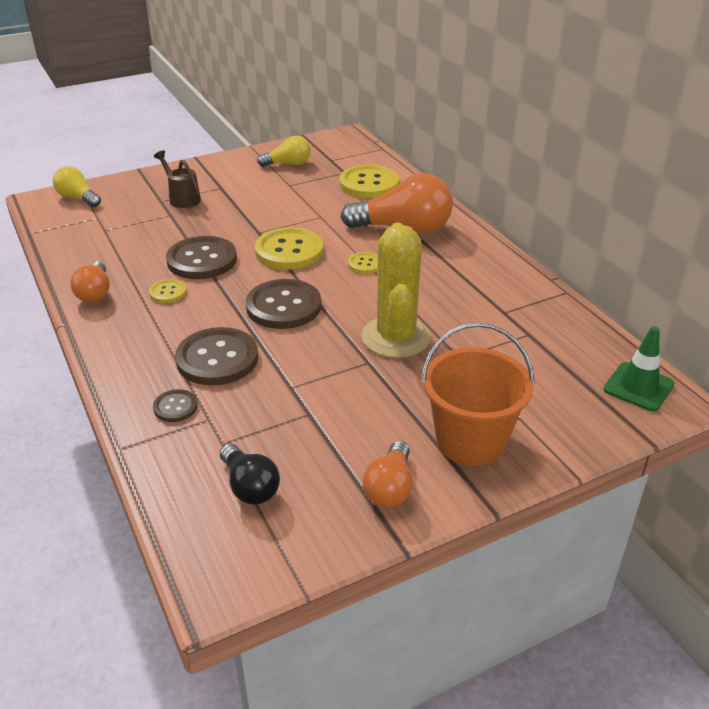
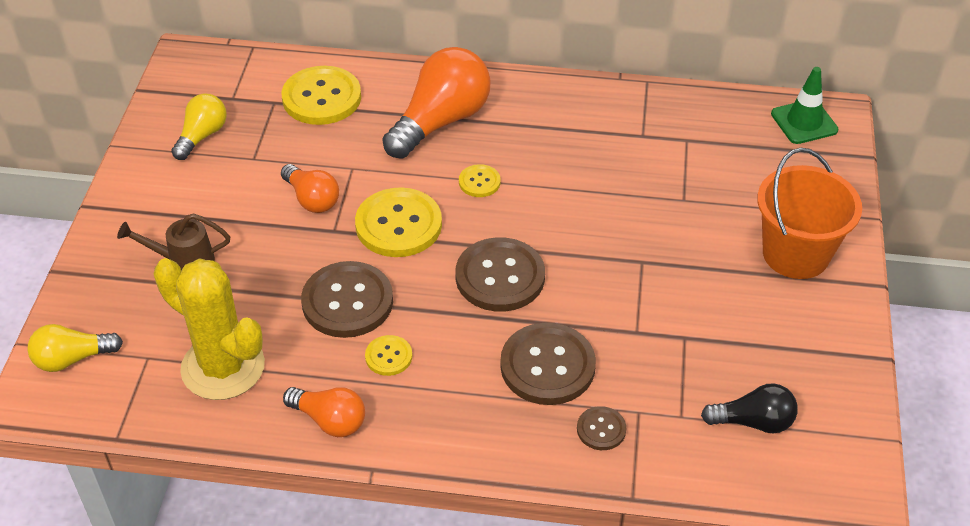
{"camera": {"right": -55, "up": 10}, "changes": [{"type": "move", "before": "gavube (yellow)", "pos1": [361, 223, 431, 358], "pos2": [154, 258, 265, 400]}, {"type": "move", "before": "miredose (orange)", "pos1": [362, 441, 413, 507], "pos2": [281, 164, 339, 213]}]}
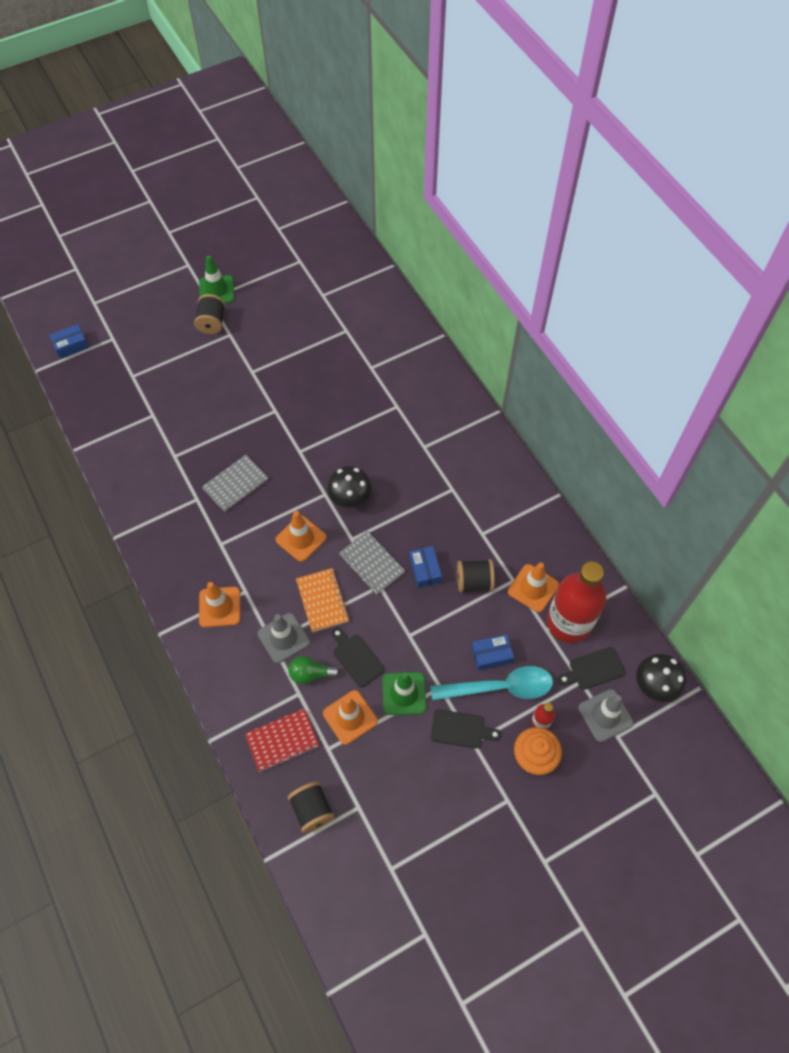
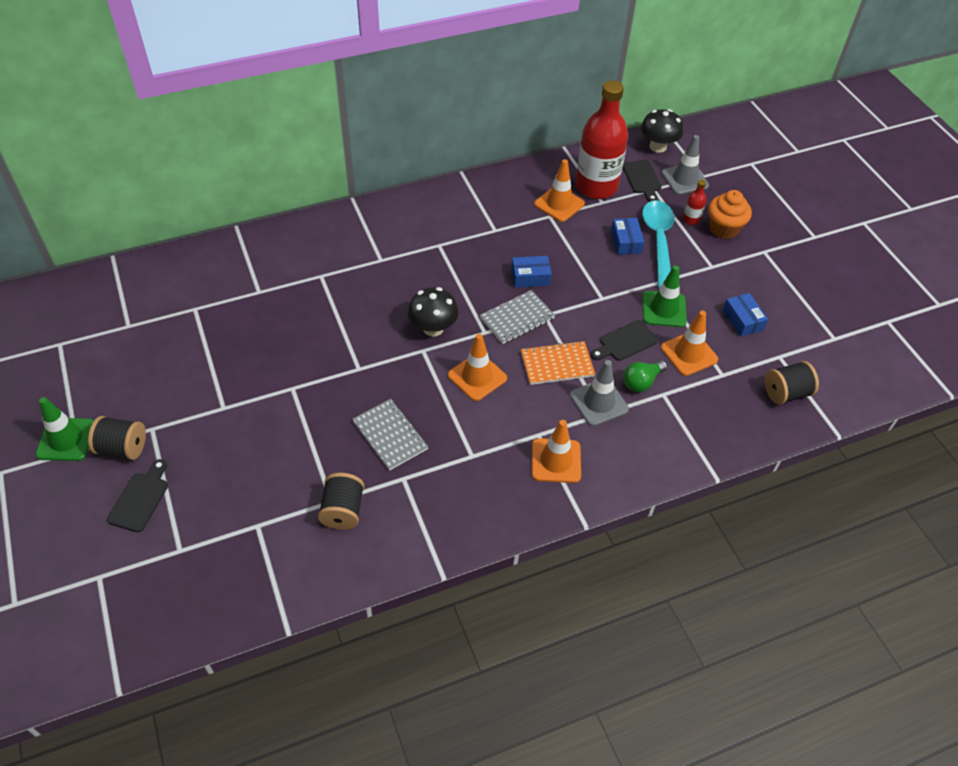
{"camera": {"right": -85, "up": -10}, "changes": [{"type": "delete", "before": "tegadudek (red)", "pos1": [245, 709, 319, 772]}, {"type": "move", "before": "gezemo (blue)", "pos1": [49, 324, 89, 359], "pos2": [723, 293, 768, 337]}, {"type": "move", "before": "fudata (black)", "pos1": [431, 709, 501, 749], "pos2": [107, 459, 168, 532]}, {"type": "move", "before": "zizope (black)", "pos1": [457, 559, 495, 592], "pos2": [318, 473, 364, 530]}, {"type": "rotate", "before": "miredose (green)", "pos1": [288, 656, 340, 684], "pos2": [623, 360, 667, 392], "turn": 45}]}
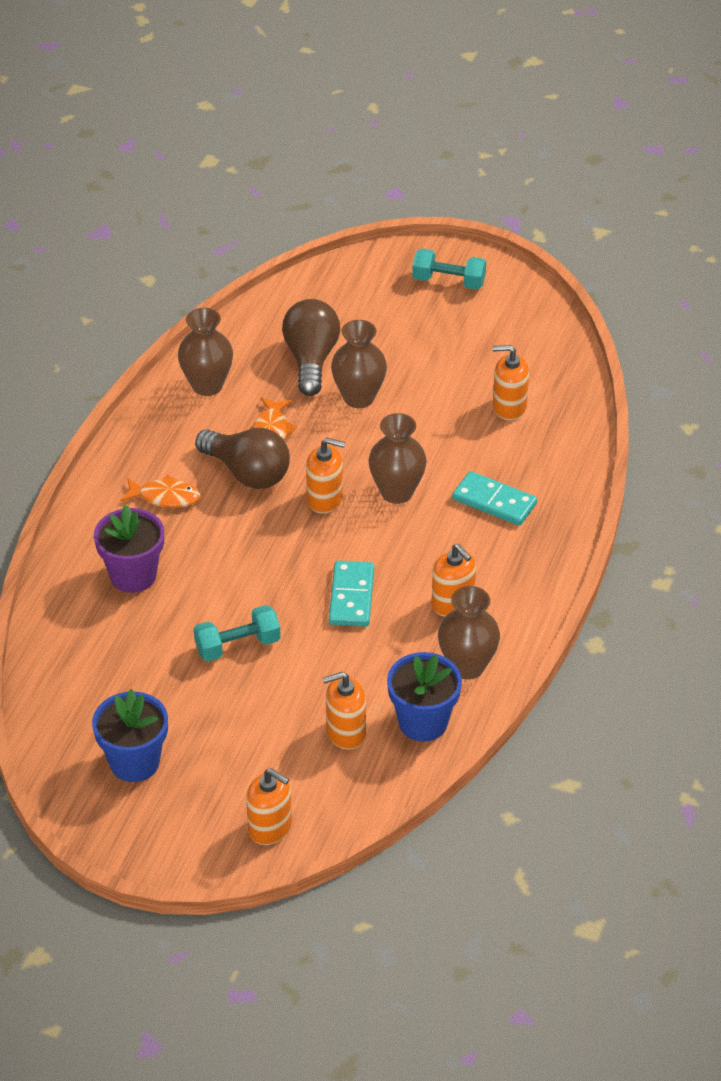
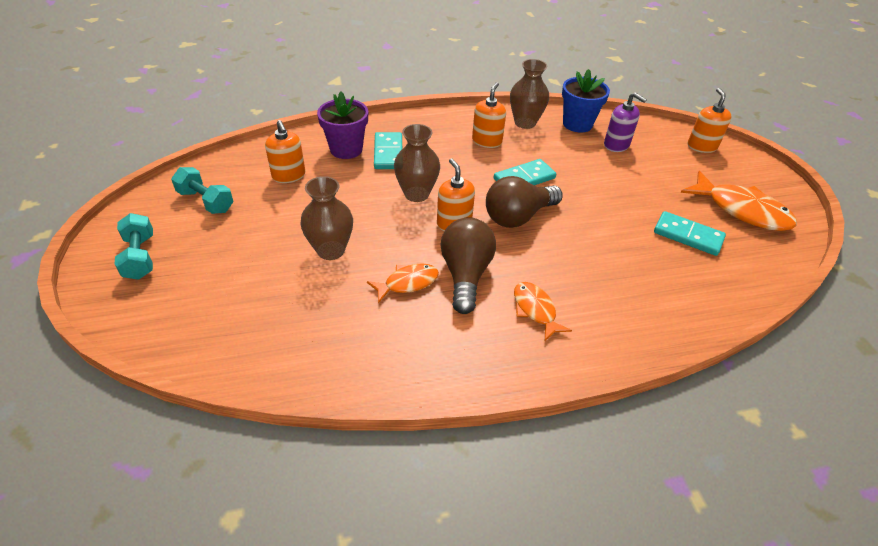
{"camera": {"right": -125, "up": 0}, "changes": [{"type": "delete", "before": "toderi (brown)", "pos1": [178, 308, 233, 396]}, {"type": "insert", "after": "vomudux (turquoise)", "pos2": [654, 211, 726, 256]}, {"type": "move", "before": "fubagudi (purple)", "pos1": [94, 505, 164, 593], "pos2": [317, 92, 368, 159]}, {"type": "move", "before": "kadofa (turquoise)", "pos1": [194, 605, 281, 661], "pos2": [171, 167, 233, 214]}, {"type": "move", "before": "miredose (brown)", "pos1": [282, 299, 340, 396], "pos2": [486, 176, 563, 228]}, {"type": "replace", "before": "fubagudi (blue)", "after": "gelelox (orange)", "pos1": [92, 689, 168, 782], "pos2": [681, 171, 797, 231]}, {"type": "recolor", "before": "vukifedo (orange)", "after": "vukifedo (purple)", "pos1": [323, 672, 366, 750], "pos2": [604, 92, 647, 152]}]}
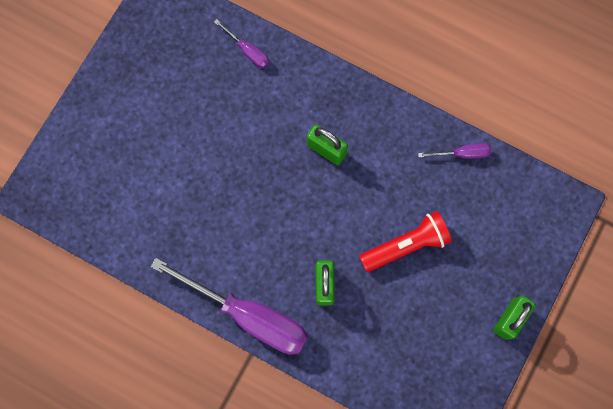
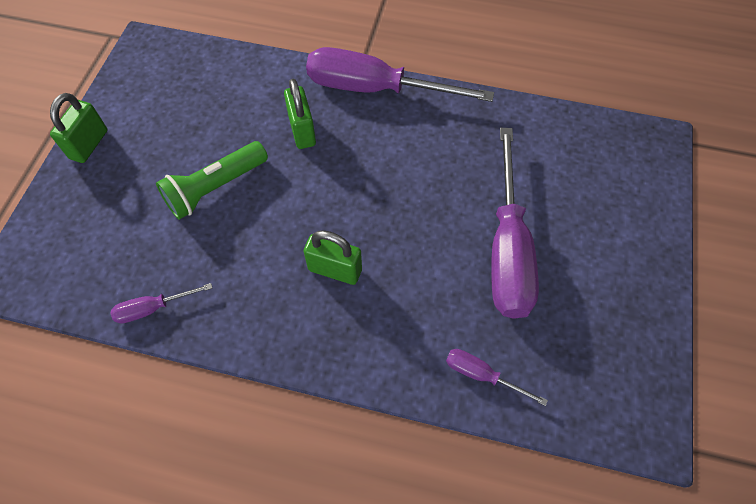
{"camera": {"right": 165, "up": -15}, "changes": [{"type": "insert", "after": "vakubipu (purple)", "pos2": [491, 128, 539, 319]}, {"type": "recolor", "before": "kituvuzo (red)", "after": "kituvuzo (green)", "pos1": [359, 211, 452, 272], "pos2": [156, 141, 268, 220]}]}
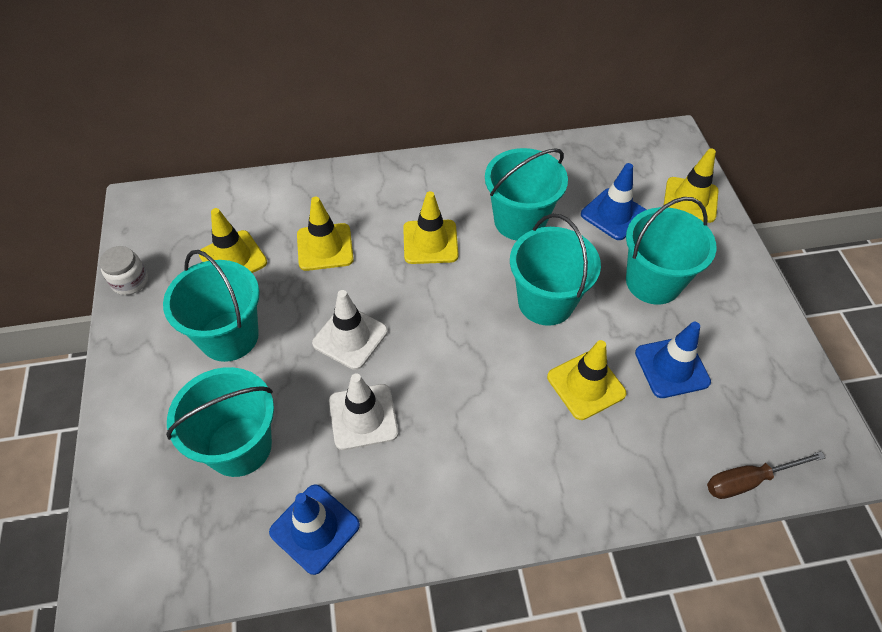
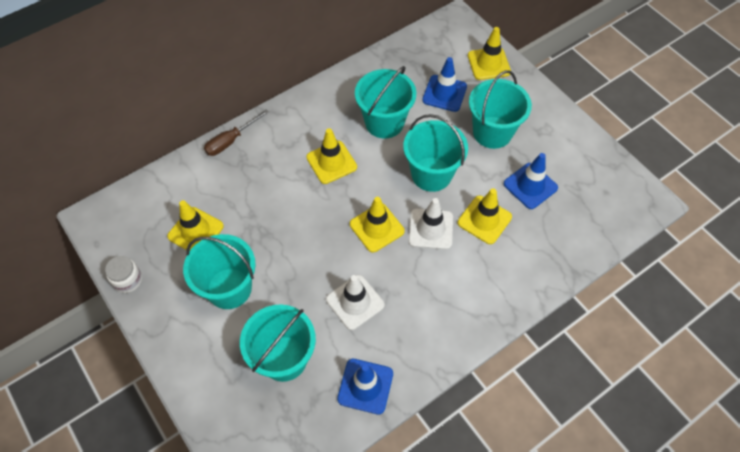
{"camera": {"right": -25, "up": 5}, "changes": [{"type": "move", "before": "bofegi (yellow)", "pos1": [297, 197, 354, 271], "pos2": [350, 197, 405, 252]}, {"type": "move", "before": "bofegi (white)", "pos1": [312, 290, 388, 370], "pos2": [409, 198, 453, 250]}, {"type": "move", "before": "vakubipu (brown)", "pos1": [707, 451, 826, 499], "pos2": [204, 109, 269, 156]}]}
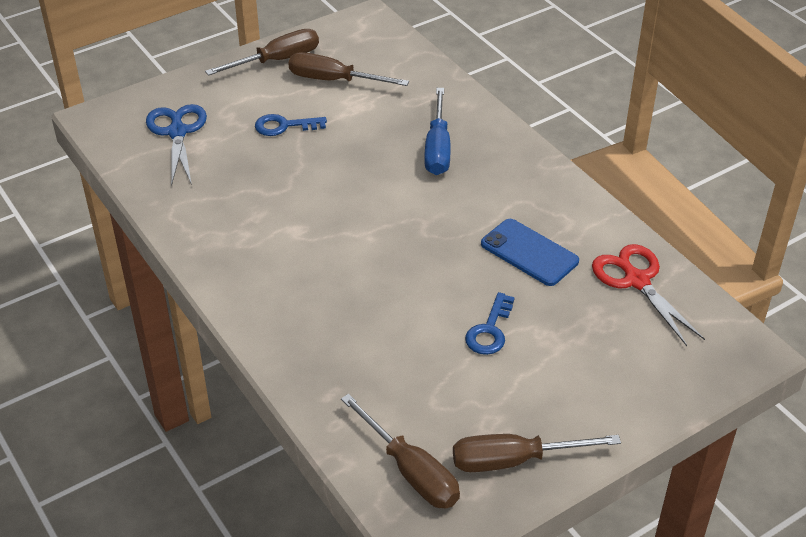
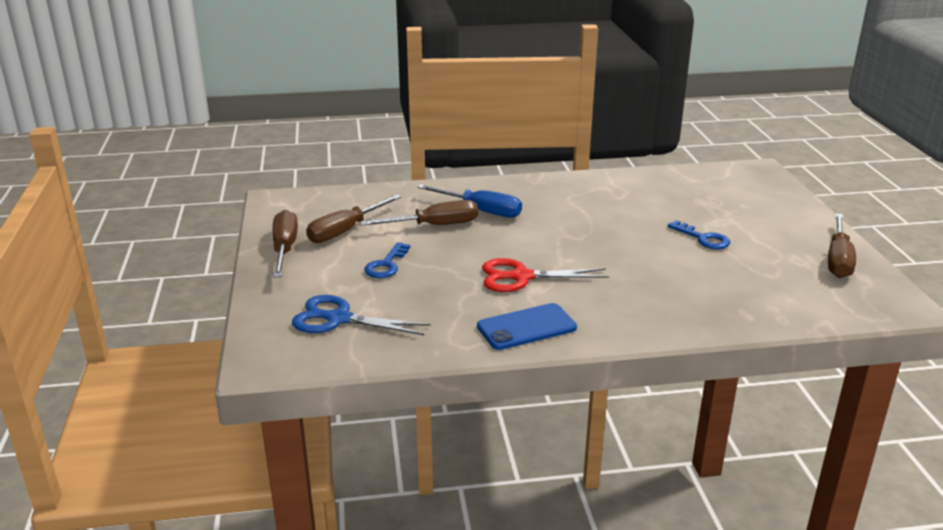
{"camera": {"right": -65, "up": -15}, "changes": [{"type": "move", "before": "vakubipu (brown)", "pos1": [341, 394, 460, 509], "pos2": [360, 200, 478, 226]}, {"type": "move", "before": "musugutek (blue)", "pos1": [481, 219, 579, 286], "pos2": [477, 303, 577, 350]}, {"type": "move", "before": "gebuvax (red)", "pos1": [592, 244, 705, 346], "pos2": [482, 258, 609, 292]}]}
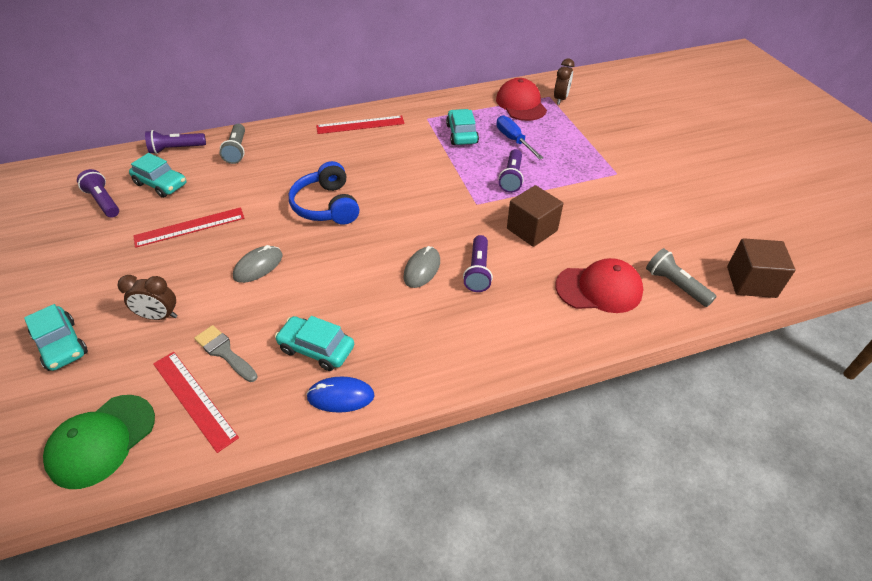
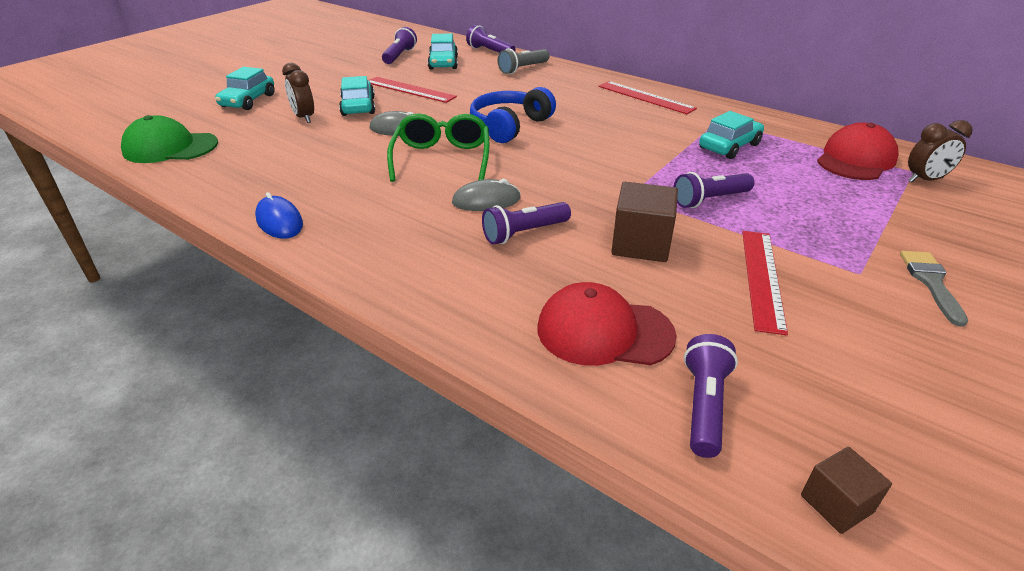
{"camera": {"right": 55, "up": -10}, "changes": [{"type": "delete", "before": "vakubipu (blue)", "pos1": [496, 115, 543, 160]}, {"type": "insert", "after": "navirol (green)", "pos2": [387, 114, 489, 182]}, {"type": "move", "before": "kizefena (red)", "pos1": [153, 352, 239, 453], "pos2": [742, 231, 788, 336]}, {"type": "move", "before": "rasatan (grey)", "pos1": [194, 325, 258, 382], "pos2": [900, 251, 968, 327]}, {"type": "move", "before": "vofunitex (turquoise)", "pos1": [275, 316, 354, 371], "pos2": [339, 76, 375, 116]}, {"type": "recolor", "before": "kituvuzo (grey)", "after": "kituvuzo (purple)", "pos1": [646, 248, 717, 307], "pos2": [684, 334, 738, 458]}, {"type": "rotate", "before": "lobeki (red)", "pos1": [555, 258, 643, 313], "pos2": [538, 282, 677, 366], "turn": 135}, {"type": "resize", "before": "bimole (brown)", "pos1": [727, 238, 796, 298], "pos2": [801, 447, 892, 534], "scale": 0.59}]}
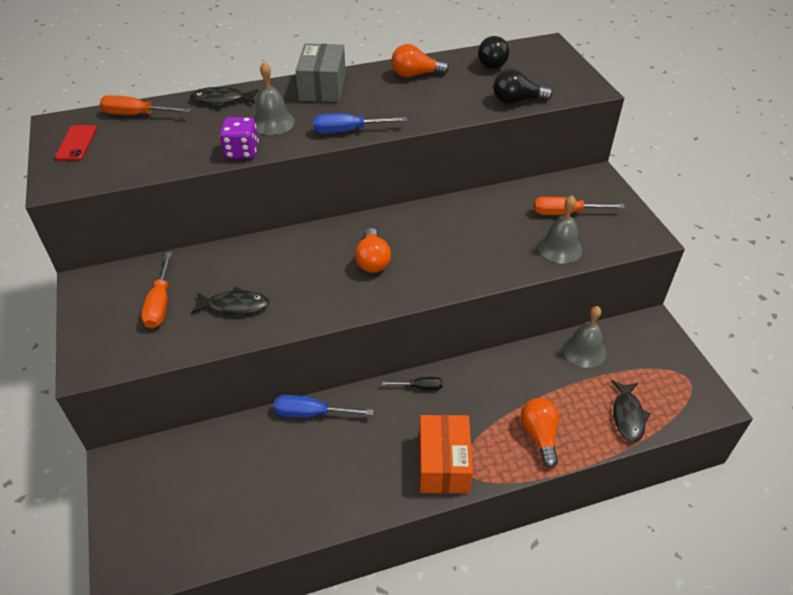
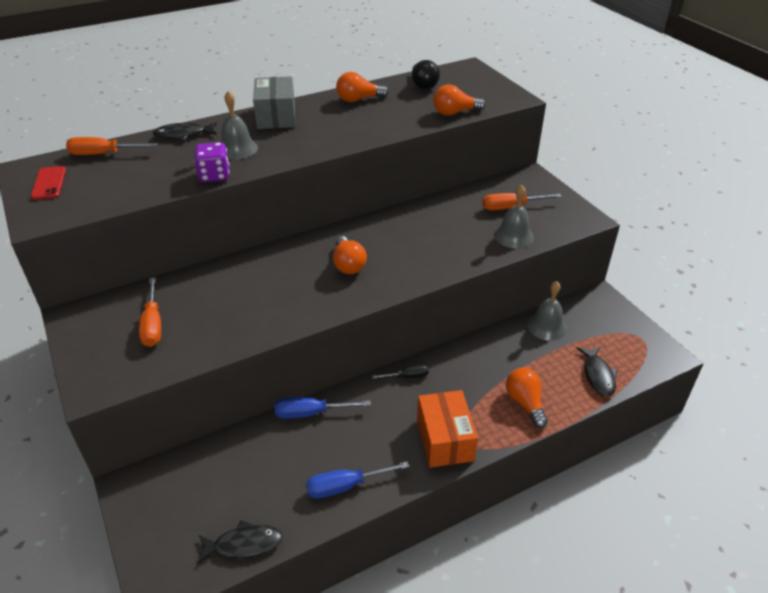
{"camera": {"right": -10, "up": -5}, "changes": [{"type": "move", "before": "gelelox (black)", "pos1": [191, 287, 269, 315], "pos2": [197, 521, 283, 564]}, {"type": "move", "before": "vakubipu (blue)", "pos1": [313, 113, 408, 134], "pos2": [306, 461, 410, 499]}, {"type": "recolor", "before": "miredose (black)", "after": "miredose (orange)", "pos1": [493, 69, 553, 104], "pos2": [433, 84, 485, 116]}]}
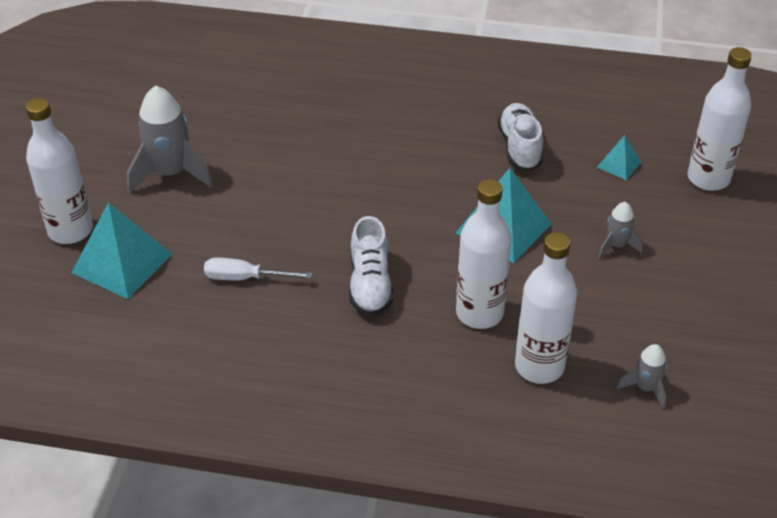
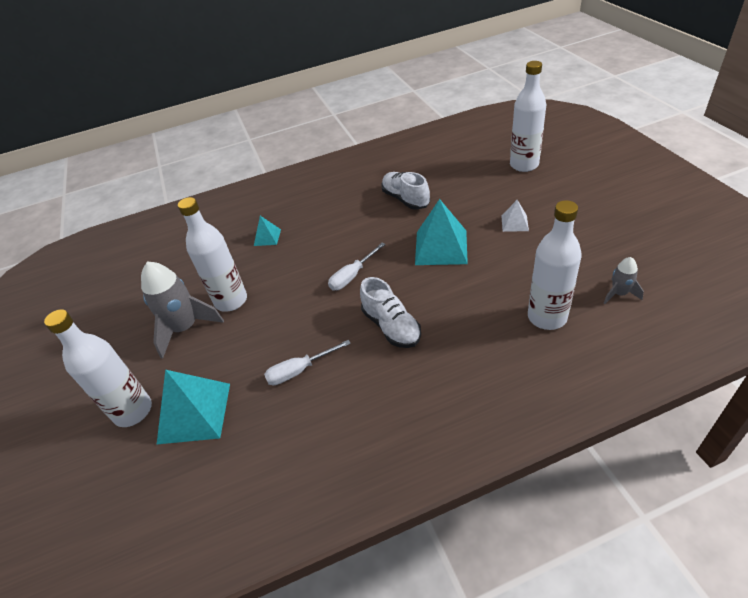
{"camera": {"right": -25, "up": 0}, "changes": [{"type": "insert", "after": "vakubipu (white)", "pos2": [328, 243, 386, 290]}, {"type": "move", "before": "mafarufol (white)", "pos1": [456, 179, 512, 329], "pos2": [178, 197, 247, 312]}, {"type": "move", "before": "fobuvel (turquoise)", "pos1": [597, 135, 641, 180], "pos2": [254, 216, 281, 246]}, {"type": "replace", "before": "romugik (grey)", "after": "fobuvel (white)", "pos1": [598, 202, 643, 258], "pos2": [501, 200, 529, 232]}]}
